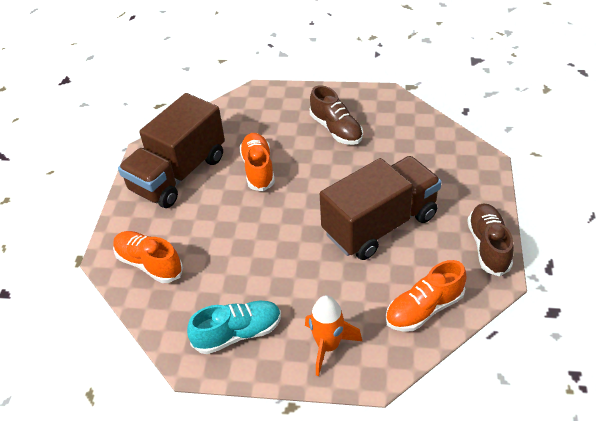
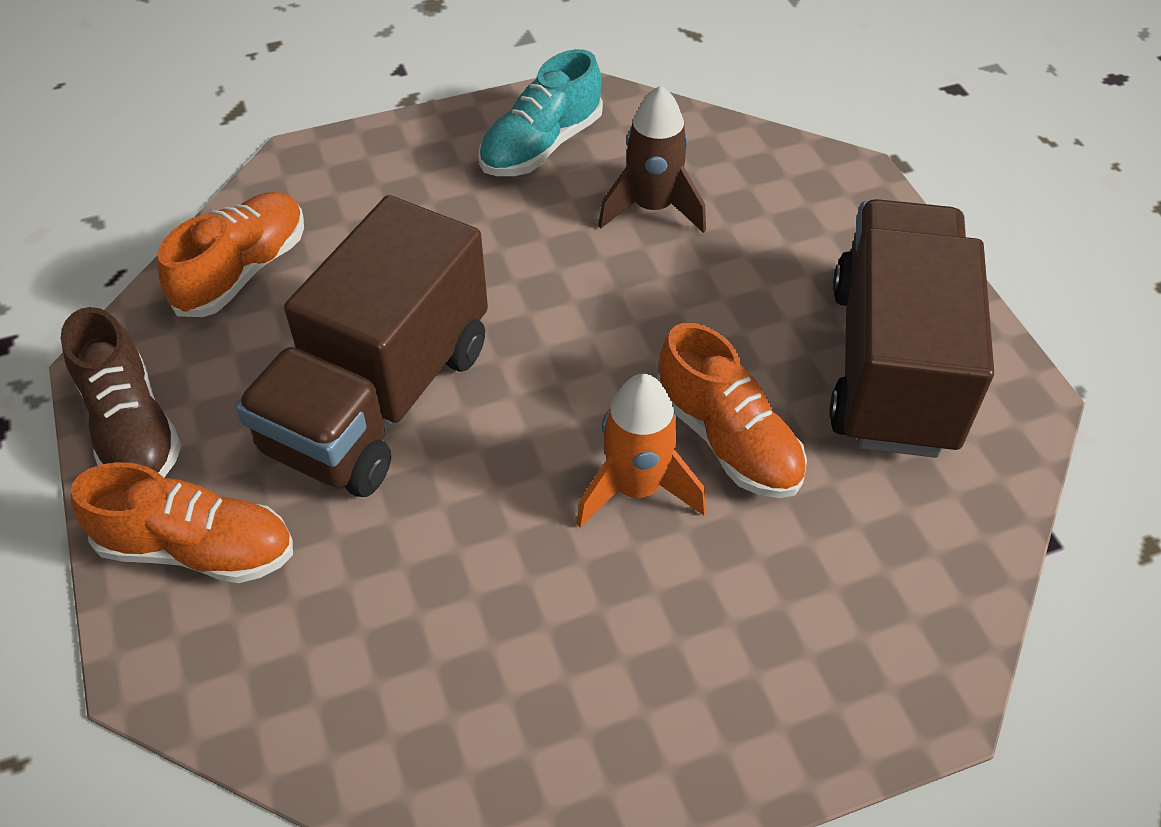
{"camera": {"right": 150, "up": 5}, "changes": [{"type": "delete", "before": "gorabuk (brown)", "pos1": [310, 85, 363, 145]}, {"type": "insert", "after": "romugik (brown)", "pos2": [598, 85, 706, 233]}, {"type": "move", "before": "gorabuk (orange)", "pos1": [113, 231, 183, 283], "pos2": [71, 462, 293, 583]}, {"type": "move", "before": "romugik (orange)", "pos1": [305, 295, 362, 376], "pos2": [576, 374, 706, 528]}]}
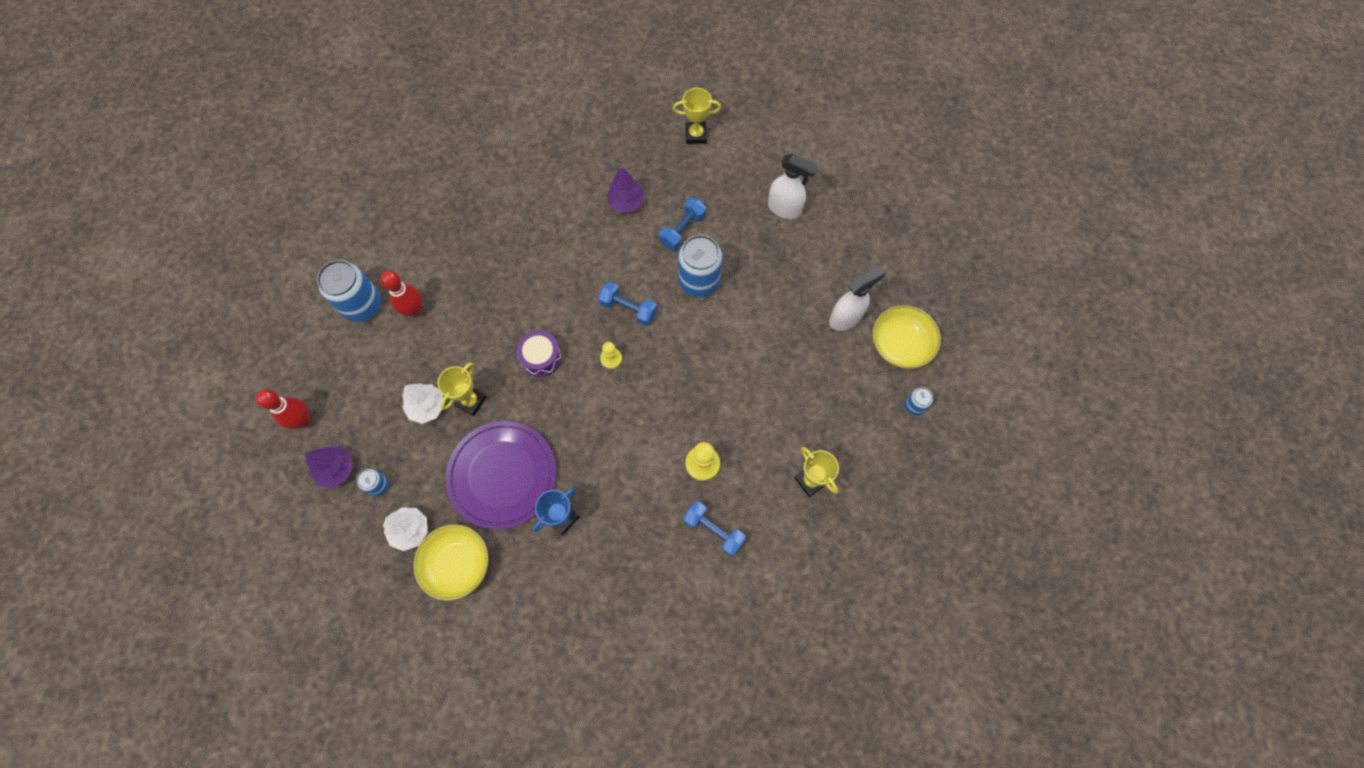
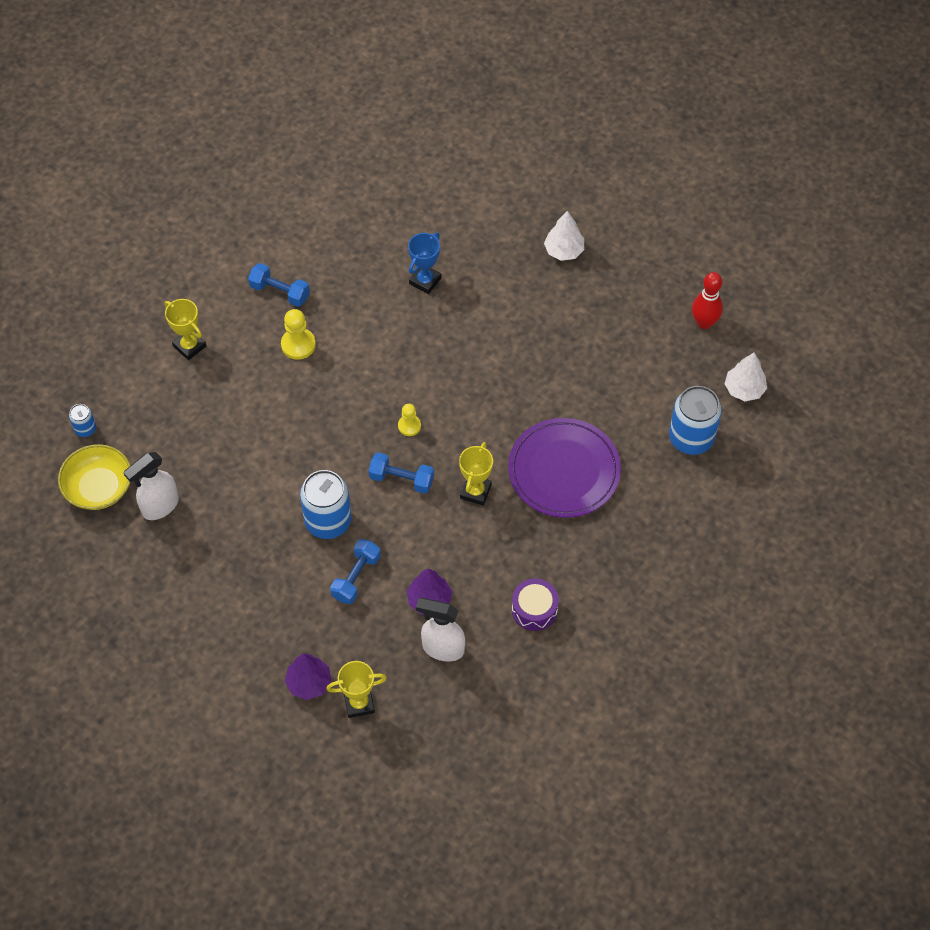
{"camera": {"right": 170, "up": -10}, "changes": [{"type": "delete", "before": "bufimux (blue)", "pos1": [357, 469, 389, 496]}, {"type": "delete", "before": "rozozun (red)", "pos1": [380, 271, 422, 317]}, {"type": "delete", "before": "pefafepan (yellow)", "pos1": [413, 524, 489, 601]}, {"type": "move", "before": "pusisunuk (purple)", "pos1": [305, 446, 353, 488], "pos2": [285, 653, 331, 700]}, {"type": "move", "before": "pusisunuk (white)", "pos1": [402, 383, 443, 424], "pos2": [724, 353, 767, 401]}, {"type": "move", "before": "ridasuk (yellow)", "pos1": [437, 363, 486, 416], "pos2": [459, 442, 493, 506]}, {"type": "move", "before": "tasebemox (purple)", "pos1": [446, 421, 556, 529], "pos2": [508, 418, 621, 518]}, {"type": "move", "before": "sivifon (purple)", "pos1": [517, 330, 562, 377], "pos2": [512, 578, 559, 631]}, {"type": "move", "before": "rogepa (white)", "pos1": [768, 154, 818, 219], "pos2": [416, 598, 465, 662]}]}
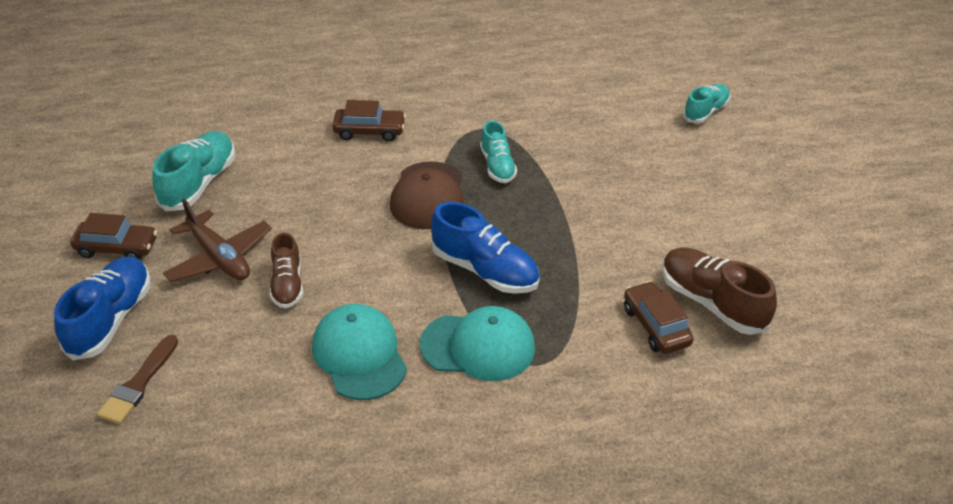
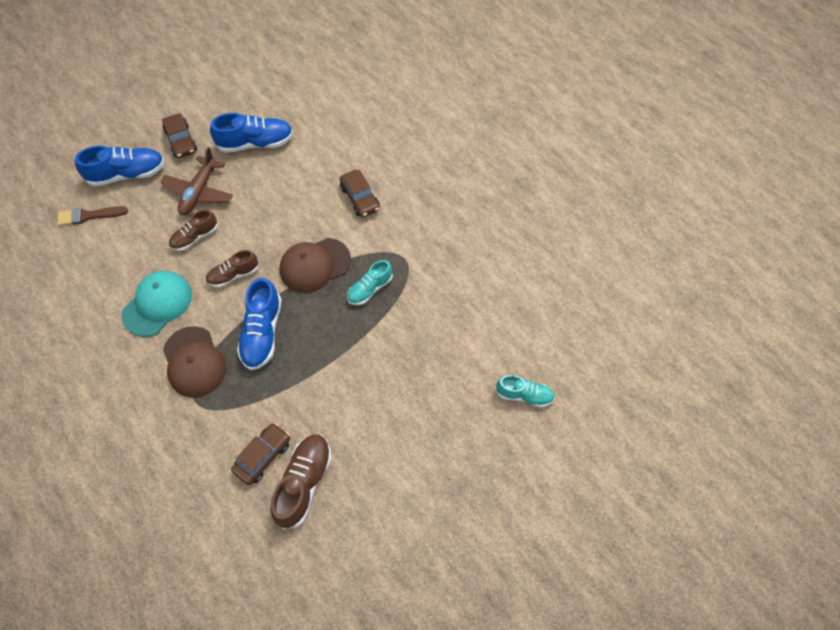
{"camera": {"right": 60, "up": 20}, "changes": [{"type": "insert", "after": "gorabuk (brown)", "pos2": [206, 250, 259, 288]}, {"type": "recolor", "before": "gorabuk (turquoise)", "after": "gorabuk (blue)", "pos1": [152, 131, 235, 211], "pos2": [210, 113, 293, 153]}, {"type": "recolor", "before": "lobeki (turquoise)", "after": "lobeki (brown)", "pos1": [420, 306, 535, 381], "pos2": [163, 326, 226, 398]}]}
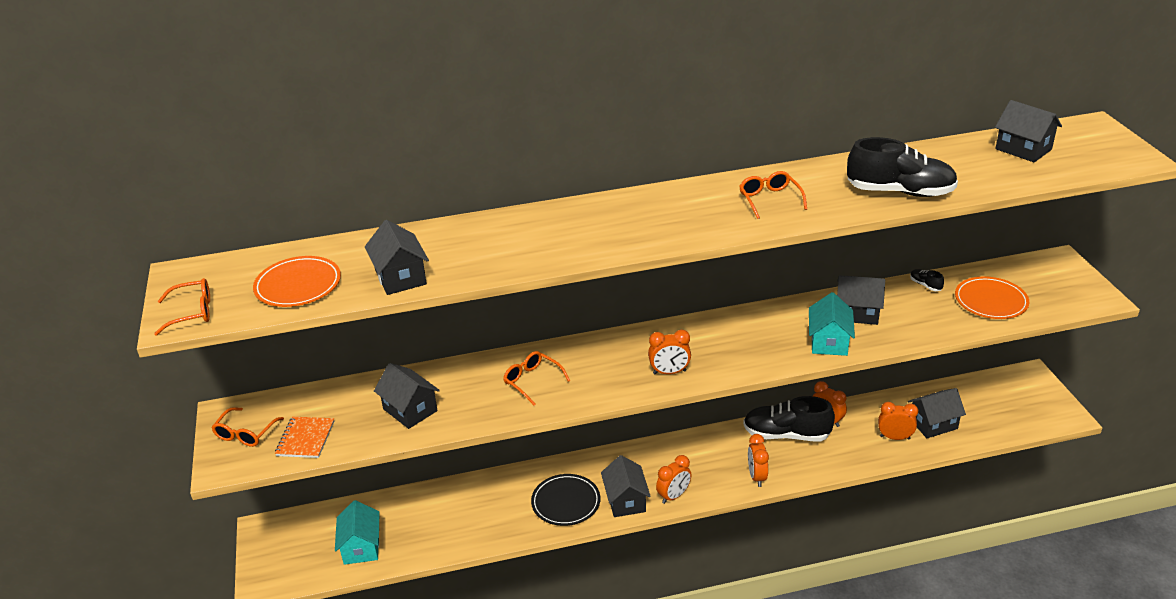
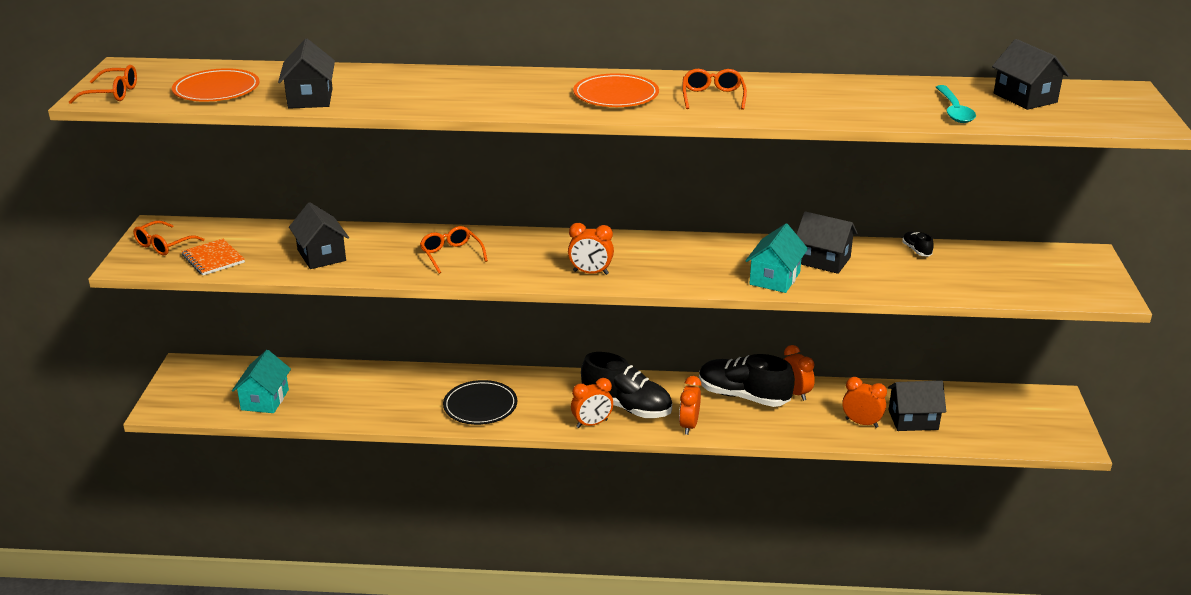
{"camera": {"right": 15, "up": -5}, "changes": [{"type": "delete", "before": "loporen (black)", "pos1": [601, 455, 651, 517]}, {"type": "insert", "after": "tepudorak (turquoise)", "pos2": [936, 85, 976, 123]}, {"type": "move", "before": "gorabuk (black)", "pos1": [847, 137, 958, 197], "pos2": [581, 352, 672, 418]}, {"type": "move", "before": "tasebemox (orange)", "pos1": [955, 276, 1029, 319], "pos2": [573, 73, 659, 107]}, {"type": "rotate", "before": "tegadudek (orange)", "pos1": [275, 417, 334, 458], "pos2": [181, 239, 245, 275], "turn": -60}]}
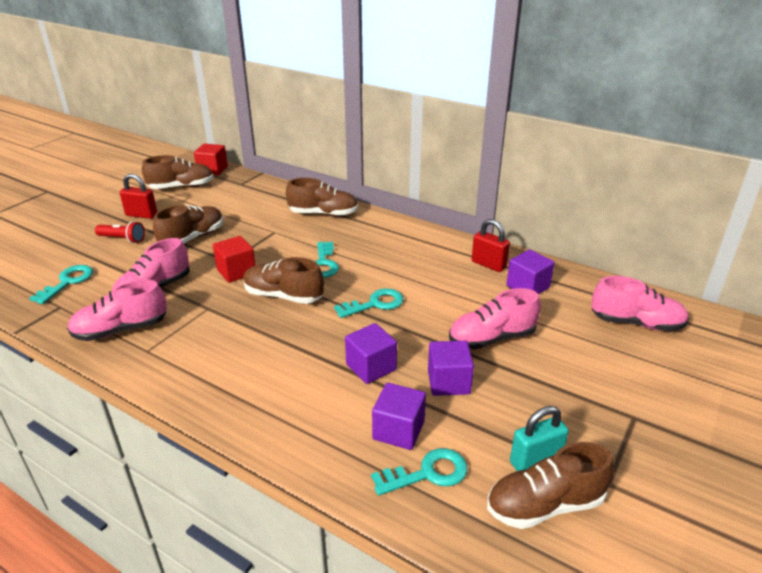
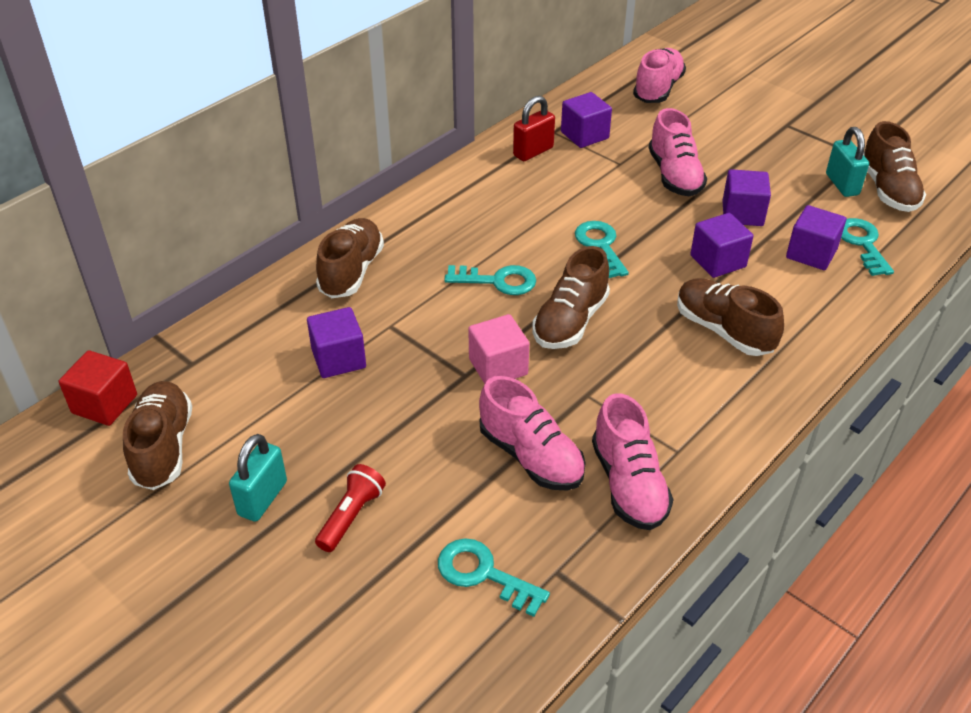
{"camera": {"right": -80, "up": 10}, "changes": [{"type": "insert", "after": "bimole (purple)", "pos2": [307, 307, 366, 378]}, {"type": "move", "before": "gorabuk (brown)", "pos1": [153, 205, 223, 244], "pos2": [677, 278, 784, 356]}, {"type": "recolor", "before": "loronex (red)", "after": "loronex (turquoise)", "pos1": [120, 174, 157, 219], "pos2": [229, 434, 287, 522]}, {"type": "recolor", "before": "bimole (red)", "after": "bimole (pink)", "pos1": [213, 236, 256, 283], "pos2": [468, 314, 529, 384]}]}
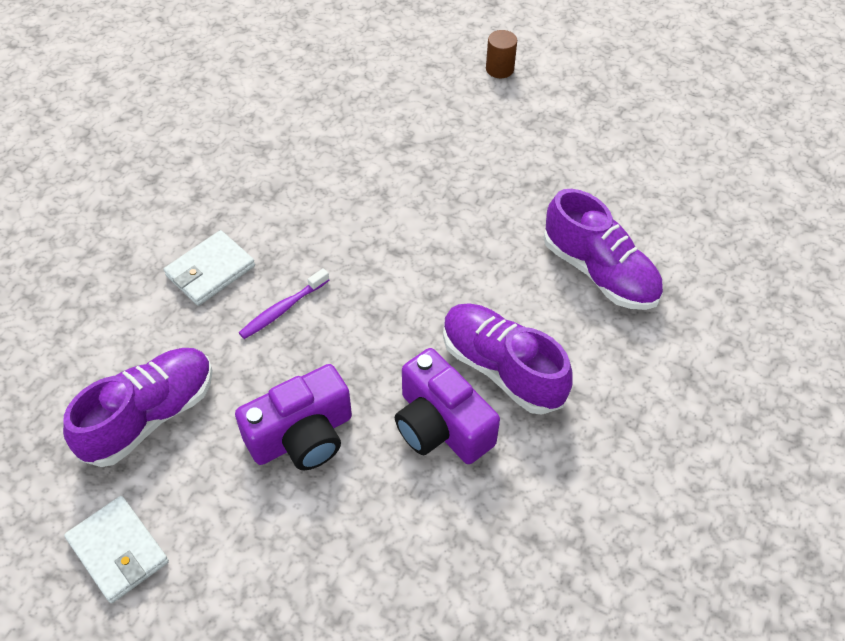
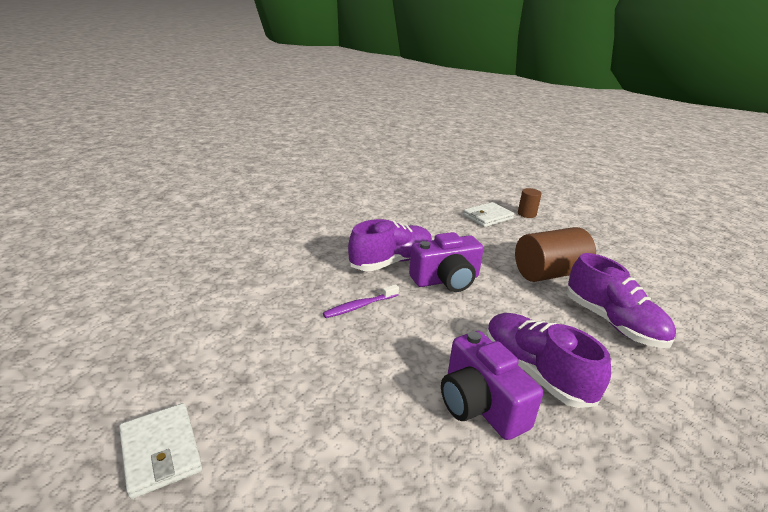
{"camera": {"right": 10, "up": -25}, "changes": [{"type": "insert", "after": "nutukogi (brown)", "pos2": [515, 227, 596, 282]}, {"type": "move", "before": "gorabuk (purple)", "pos1": [63, 348, 213, 467], "pos2": [348, 219, 432, 271]}, {"type": "move", "before": "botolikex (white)", "pos1": [164, 230, 255, 306], "pos2": [463, 202, 514, 227]}, {"type": "move", "before": "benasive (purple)", "pos1": [235, 364, 352, 470], "pos2": [409, 232, 484, 292]}]}
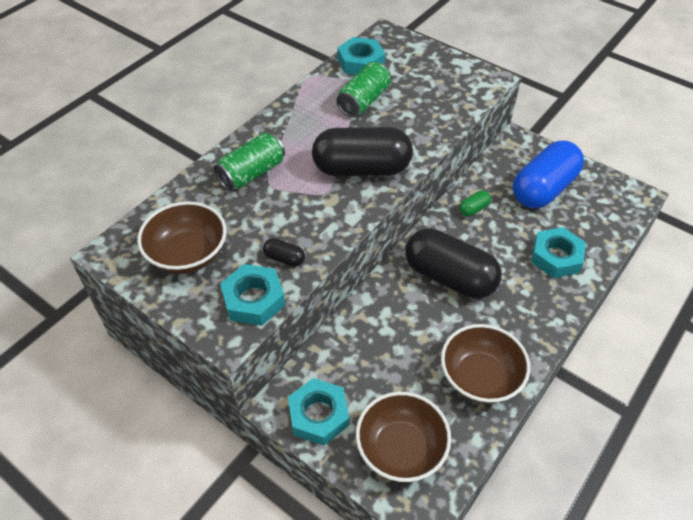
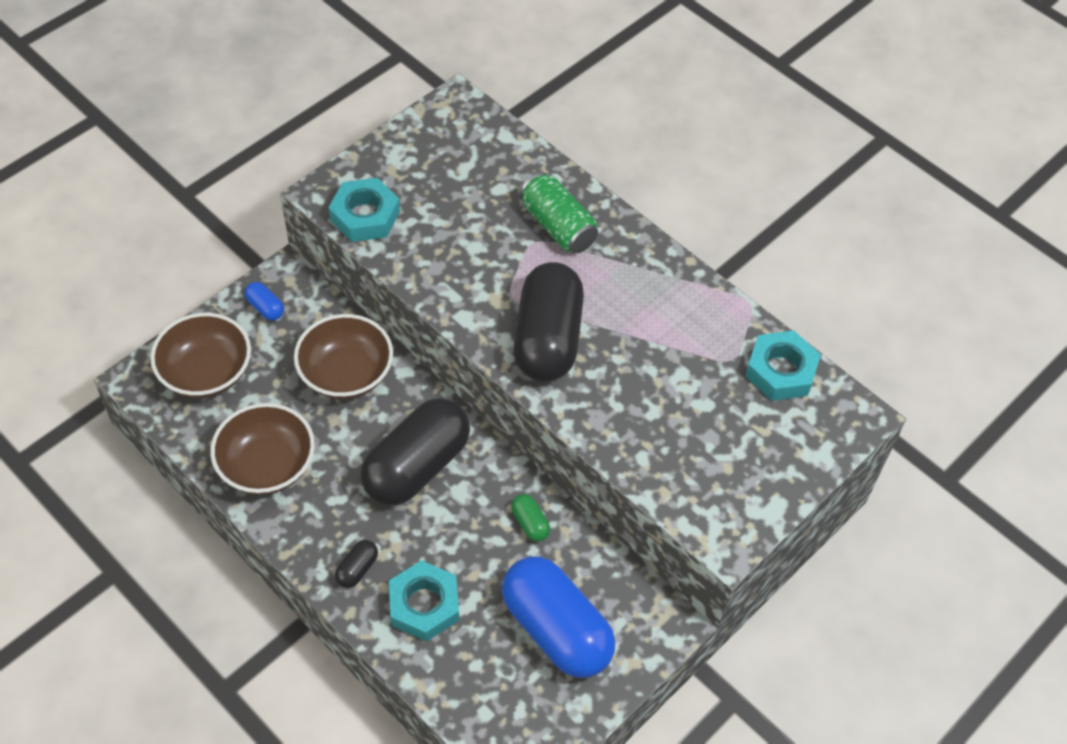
{"camera": {"right": 95, "up": 5}, "changes": [{"type": "delete", "before": "bufimux (green)", "pos1": [336, 62, 391, 117]}, {"type": "move", "before": "pefafepan (brown)", "pos1": [137, 201, 227, 274], "pos2": [294, 314, 393, 399]}, {"type": "move", "before": "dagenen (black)", "pos1": [263, 238, 305, 267], "pos2": [335, 540, 378, 588]}, {"type": "replace", "before": "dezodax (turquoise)", "after": "dagenen (blue)", "pos1": [288, 378, 349, 445], "pos2": [245, 282, 284, 320]}]}
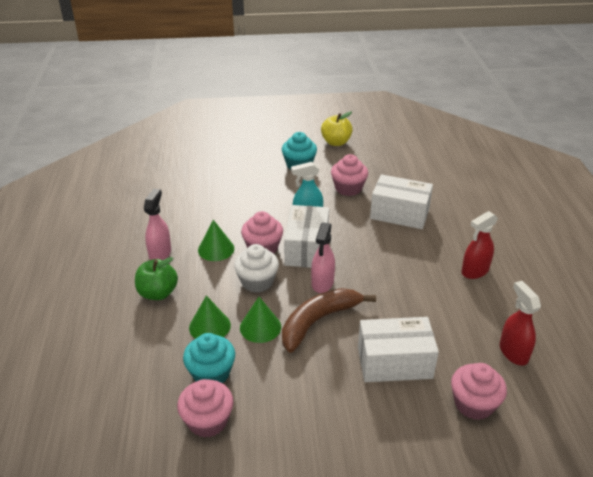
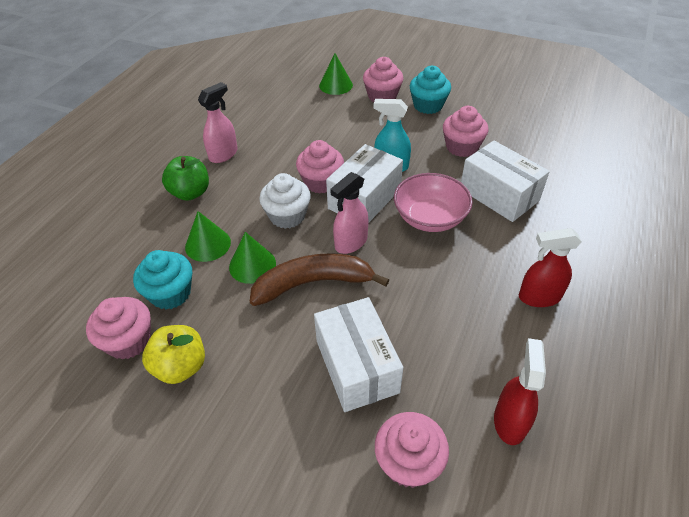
{"camera": {"right": 30, "up": 10}, "changes": [{"type": "insert", "after": "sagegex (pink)", "pos2": [363, 57, 404, 102]}, {"type": "insert", "after": "pefafepan (pink)", "pos2": [394, 173, 473, 232]}, {"type": "move", "before": "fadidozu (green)", "pos1": [198, 220, 234, 261], "pos2": [319, 54, 353, 95]}, {"type": "move", "before": "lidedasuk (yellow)", "pos1": [321, 112, 353, 146], "pos2": [142, 325, 205, 384]}, {"type": "rotate", "before": "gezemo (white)", "pos1": [358, 317, 439, 382], "pos2": [314, 297, 403, 412], "turn": 45}]}
